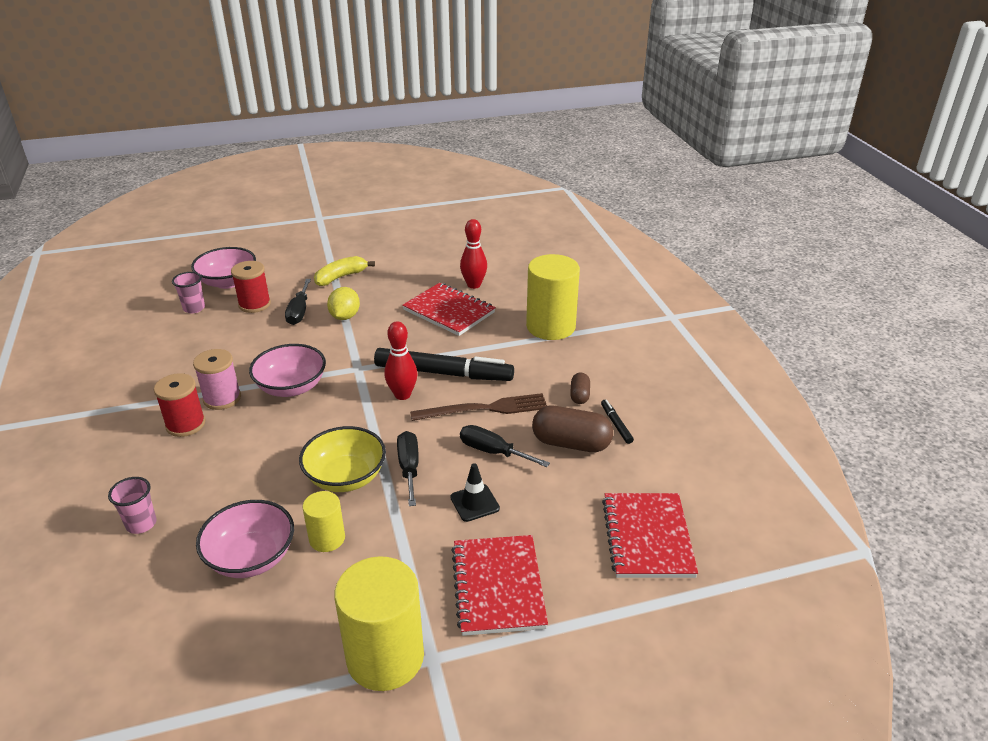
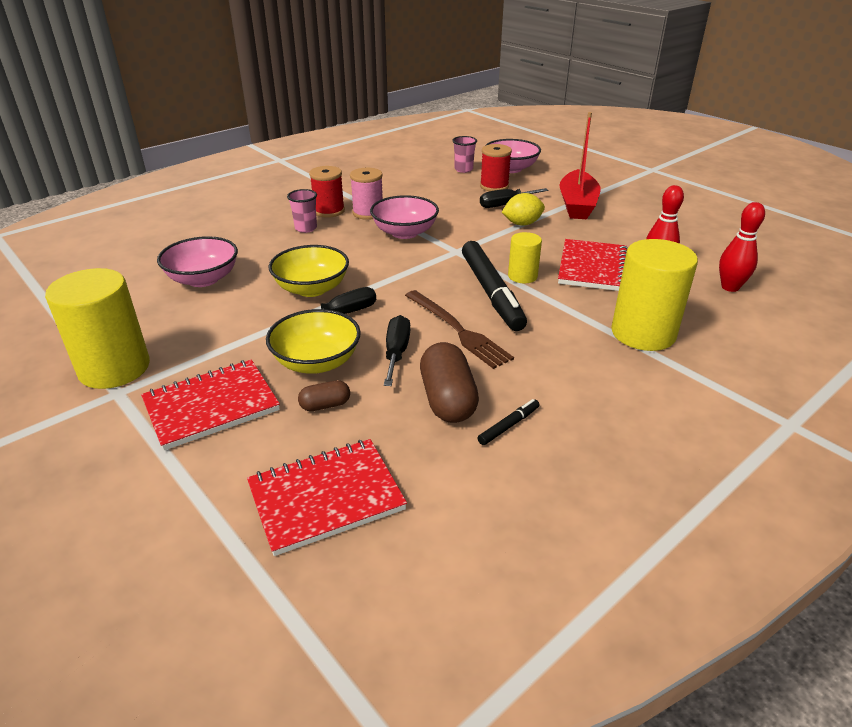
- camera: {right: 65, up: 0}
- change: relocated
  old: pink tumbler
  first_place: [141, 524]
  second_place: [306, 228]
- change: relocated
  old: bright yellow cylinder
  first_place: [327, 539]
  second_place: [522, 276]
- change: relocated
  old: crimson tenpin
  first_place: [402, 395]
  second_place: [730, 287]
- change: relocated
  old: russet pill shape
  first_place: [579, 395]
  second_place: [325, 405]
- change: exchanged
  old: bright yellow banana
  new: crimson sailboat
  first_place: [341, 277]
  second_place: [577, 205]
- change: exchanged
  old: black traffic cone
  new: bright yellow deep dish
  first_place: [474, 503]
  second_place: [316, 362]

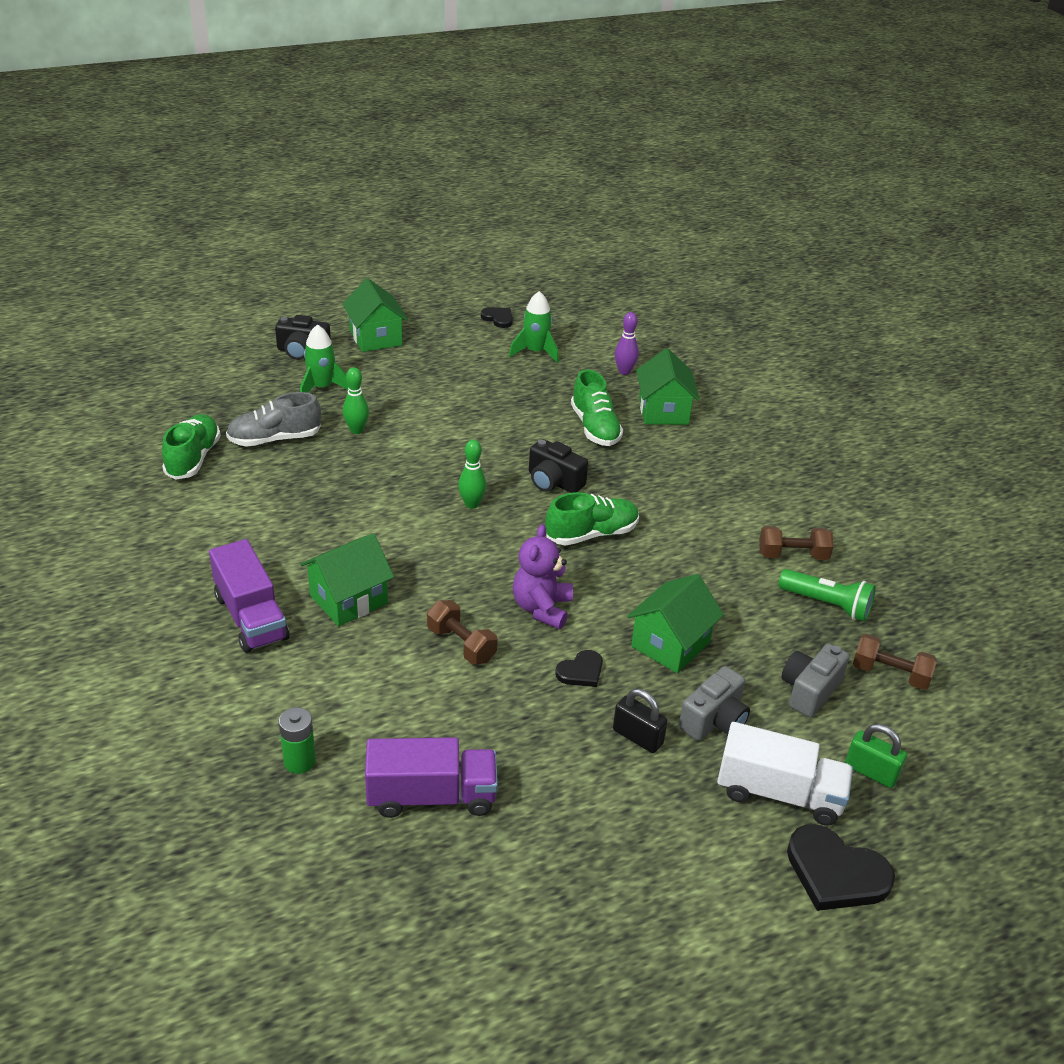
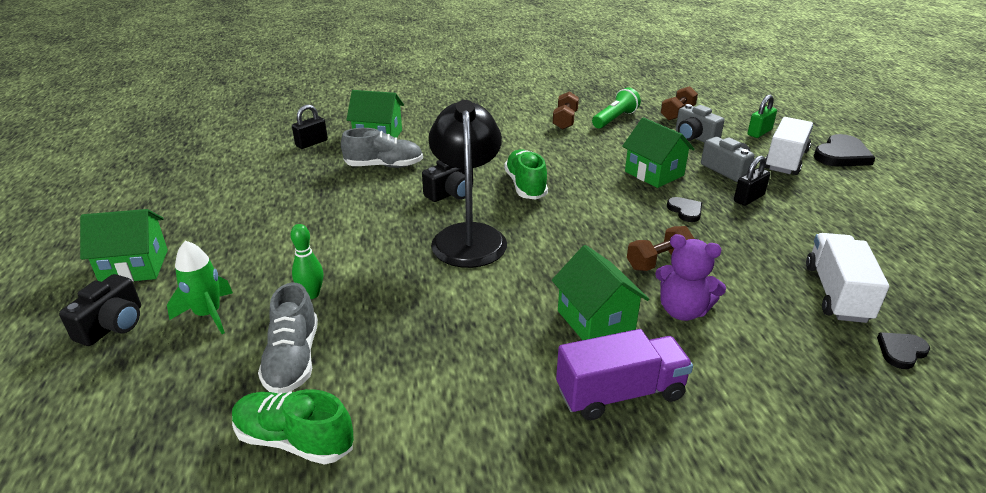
- camera: {right: -75, up: -5}
- change: missing
  old: green power cell
  first_place: [299, 761]
- change: missing
  old: green rocket
  first_place: [535, 352]
- change: relocated
  old: black heart shape
  first_place: [498, 318]
  second_place: [901, 351]
- change: relocated
  old: purple teddy
  first_place: [542, 608]
  second_place: [682, 310]
- change: exchanged
  old: green tenpin
  new: black lamp
  first_place: [472, 504]
  second_place: [468, 236]
- change: exchanged
  old: purple tenpin
  new: black padlock
  first_place: [624, 371]
  second_place: [311, 143]
- change: colour
  old: purple toy truck
  new: white toy truck
  first_place: [431, 796]
  second_place: [836, 293]
- change: colour
  old: green shoe
  new: gray shoe
  first_place: [595, 427]
  second_place: [384, 166]

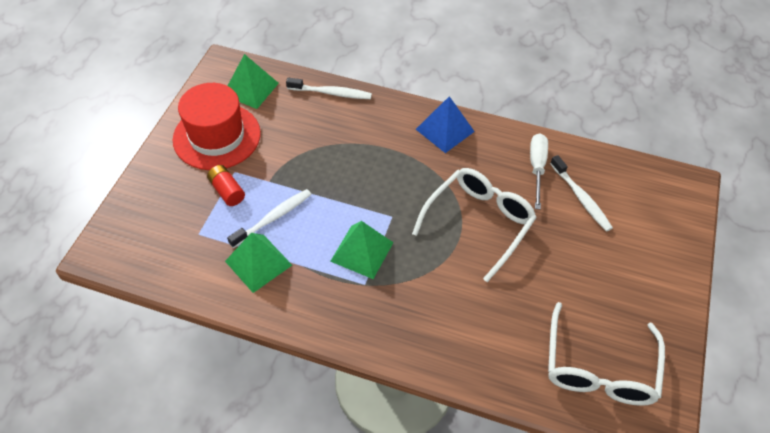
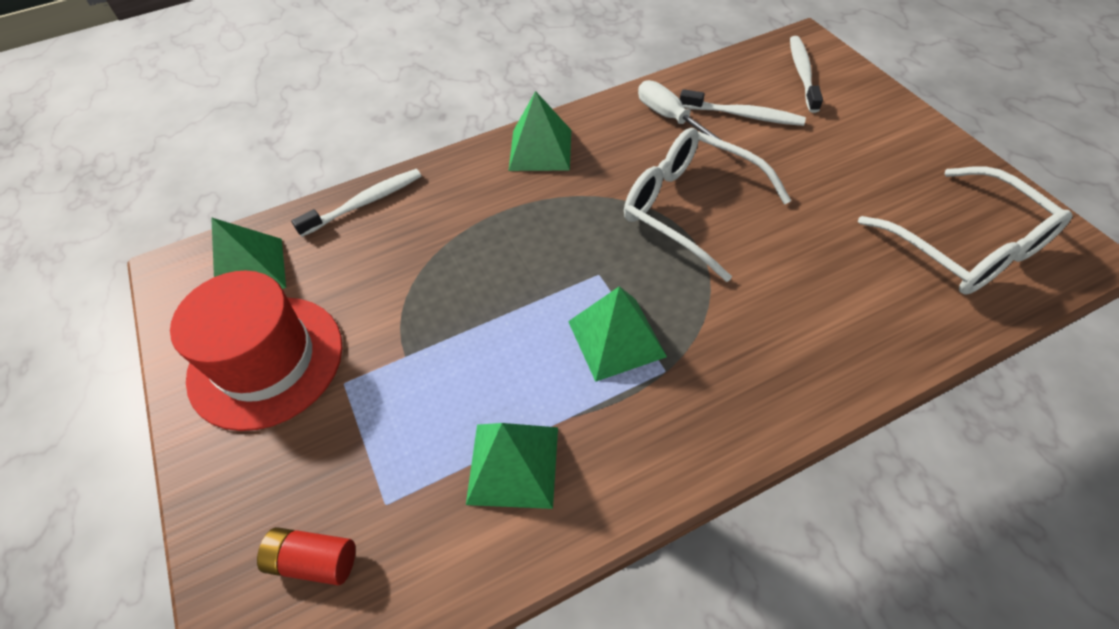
- camera: {right: -40, up: 0}
- change: relocated
  old: crimson power cell
  first_place: [227, 191]
  second_place: [314, 560]
- change: relocated
  old: white dental brush
  first_place: [273, 218]
  second_place: [802, 74]
- change: colour
  old: royal blue pyramid
  new: green pyramid
  first_place: [445, 130]
  second_place: [540, 150]
- change: spun
  old: white glasses
  first_place: [479, 222]
  second_place: [690, 208]
  degrees: -45

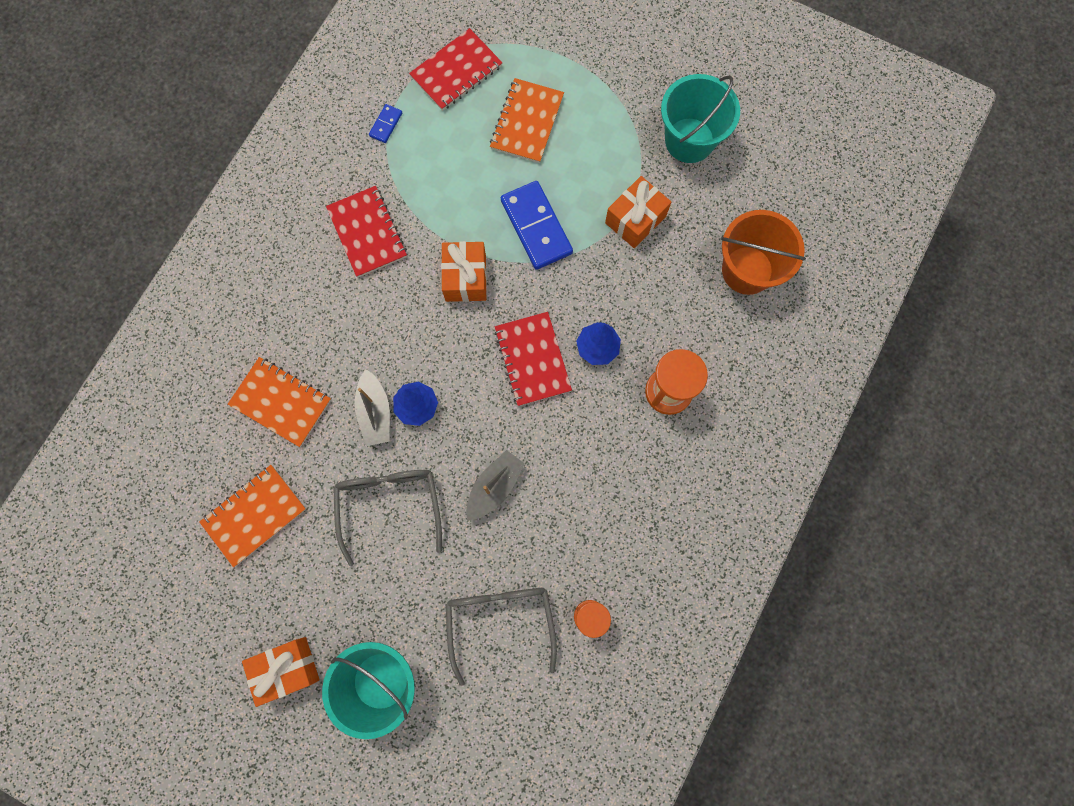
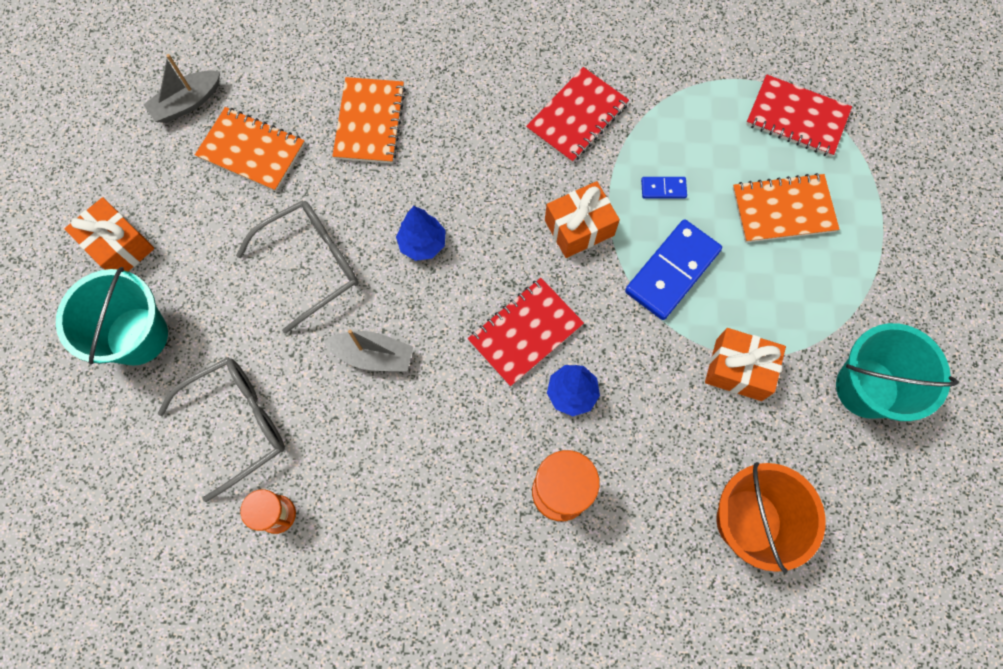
- camera: {right: 65, up: -5}
- change: relocated
  old: gray sailboat
  first_place: [375, 412]
  second_place: [187, 103]
- change: relocated
  old: royal blue domino piece
  first_place: [386, 124]
  second_place: [663, 188]

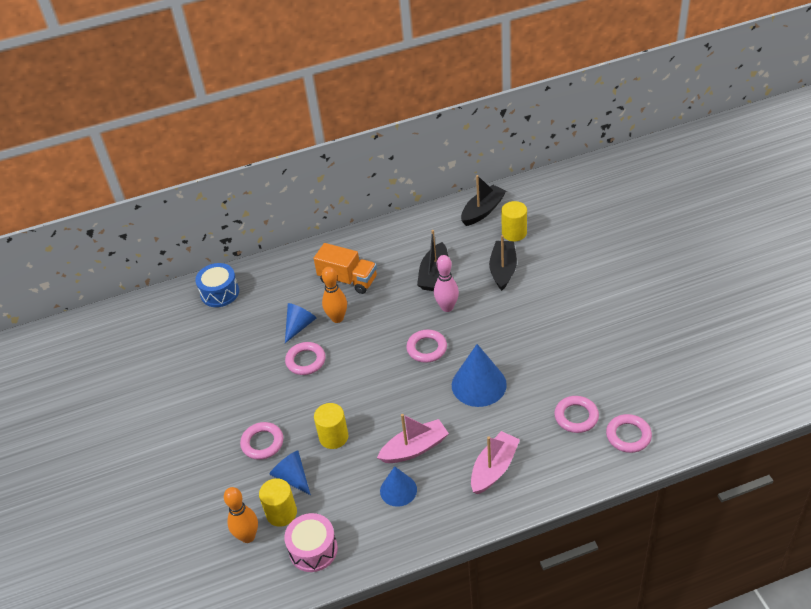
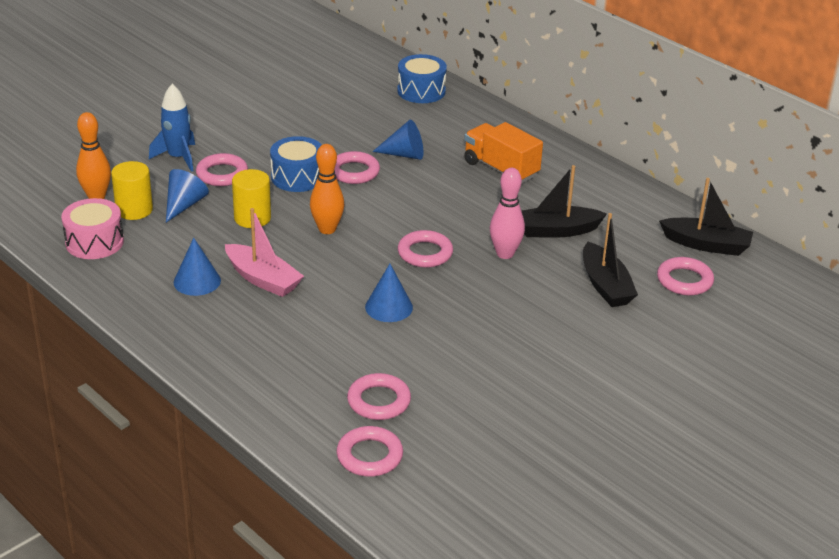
- camera: {right: 60, up: -10}
- change: missing
  old: pink sailboat
  first_place: [494, 468]
- change: appeared
  new: royal blue rocket
  second_place: [178, 158]
- change: appeared
  new: royal blue drum
  second_place: [297, 177]
- change: relocated
  old: orange tenpin
  first_place: [337, 318]
  second_place: [327, 229]
- change: exchanged
  old: bright yellow cylinder
  new: pink torus
  first_place: [514, 233]
  second_place: [684, 280]
- change: spun
  old: orange toy truck
  first_place: [348, 280]
  second_place: [501, 169]
  degrees: 135
- change: spun
  old: black sailboat
  first_place: [503, 270]
  second_place: [605, 285]
  degrees: 90
- change: size
  old: royal blue cone shape
  first_place: [479, 384]
  second_place: [389, 307]
  factor: 0.63

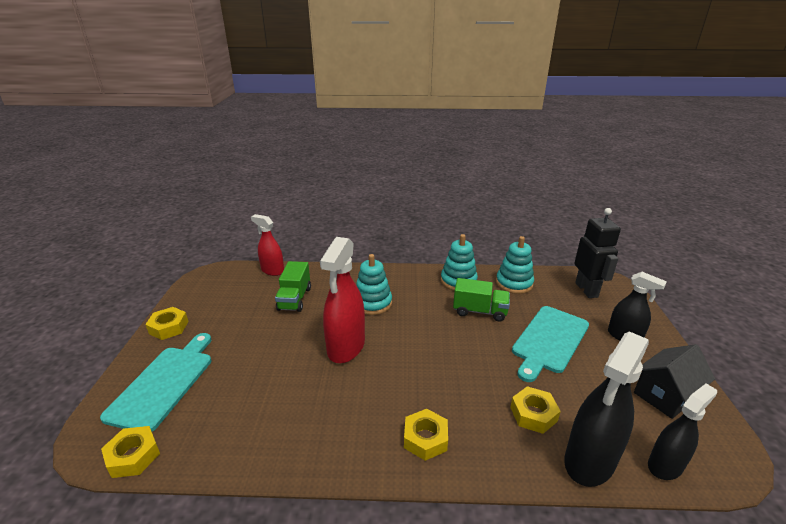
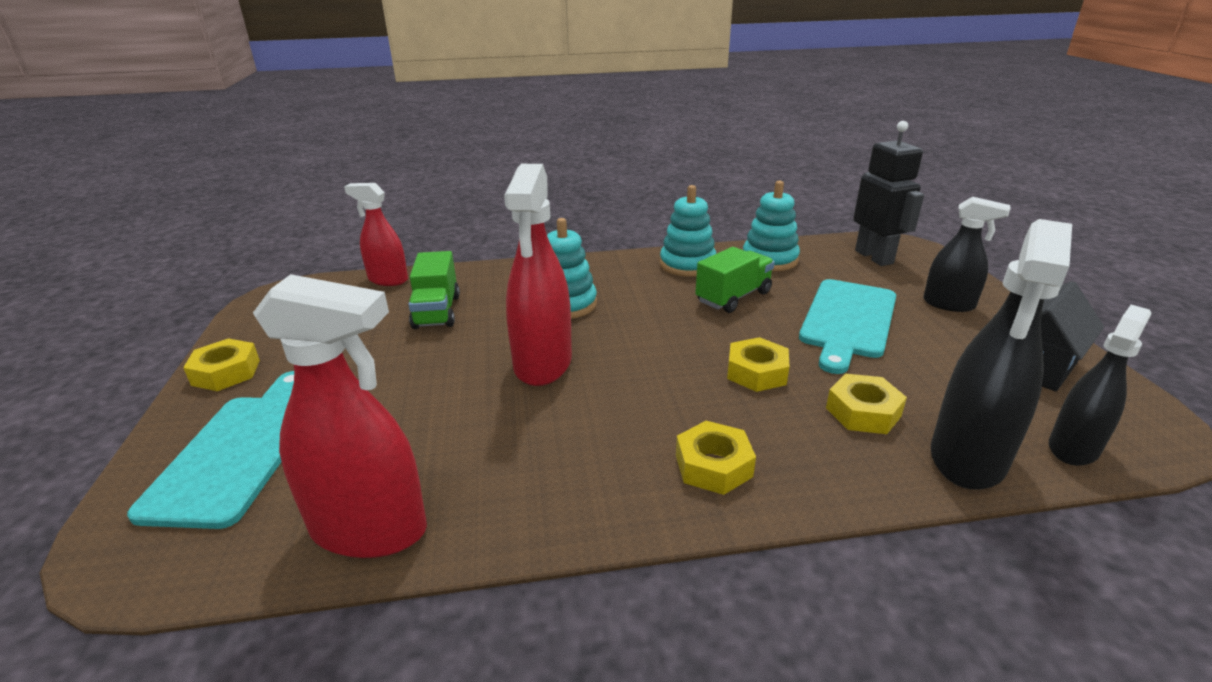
- camera: {right: -10, up: 0}
- change: appeared
  new: crimson sprayer
  second_place: [369, 529]
- change: relocated
  old: bright yellow hexagon nut
  first_place: [133, 456]
  second_place: [756, 372]
- change: spun
  old: green toy truck
  first_place: [480, 311]
  second_place: [733, 297]
  degrees: -45

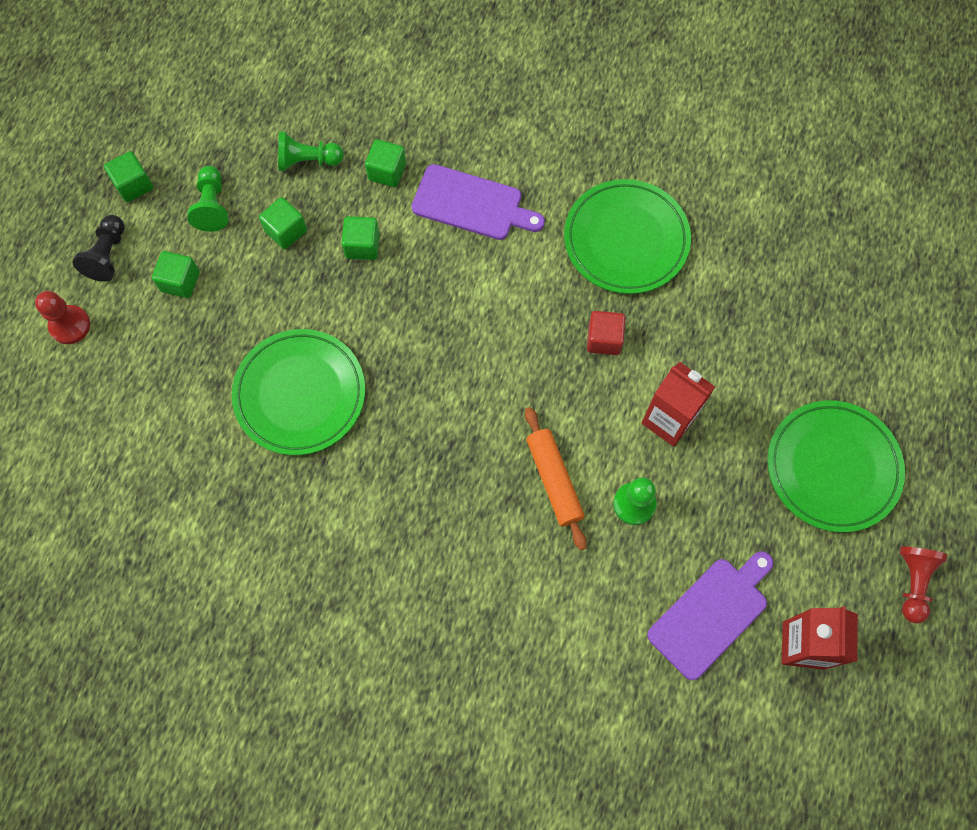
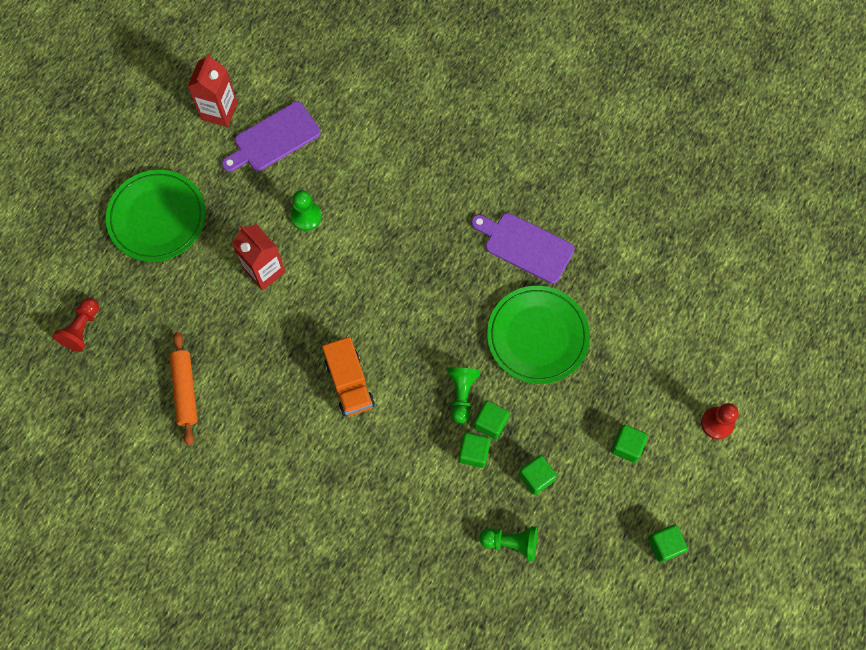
- camera: {right: -170, up: 0}
- change: missing
  old: black game pawn
  first_place: [108, 255]
- change: missing
  old: green dinner plate
  first_place: [626, 240]
- change: missing
  old: crimson solid cube
  first_place: [604, 339]
- change: appeared
  new: orange toy truck
  second_place: [349, 383]
- change: relocated
  old: green game pawn
  first_place: [212, 206]
  second_place: [462, 394]
- change: relocated
  old: green solid cube
  first_place: [387, 172]
  second_place: [490, 423]
- change: relocated
  old: purple chopping board
  first_place: [472, 204]
  second_place: [525, 246]
- change: relocated
  old: orange dough roller
  first_place: [554, 480]
  second_place: [185, 390]
- change: relocated
  old: crimson game pawn
  first_place: [913, 582]
  second_place: [82, 329]

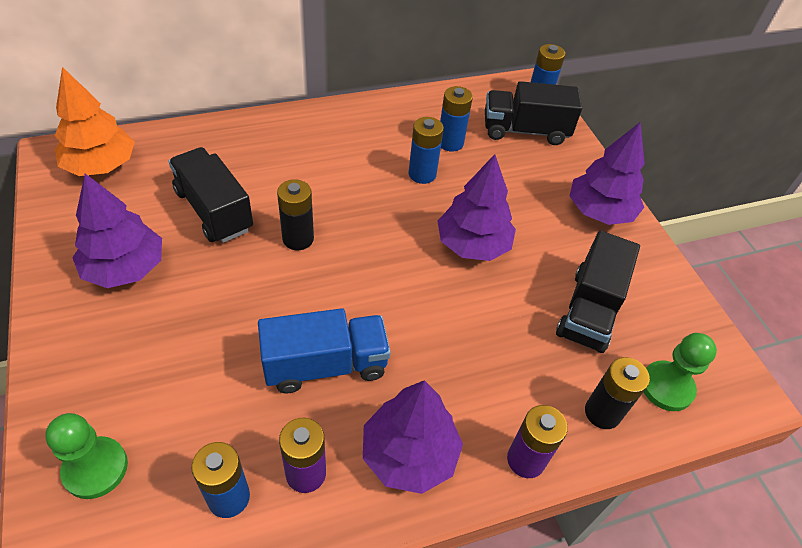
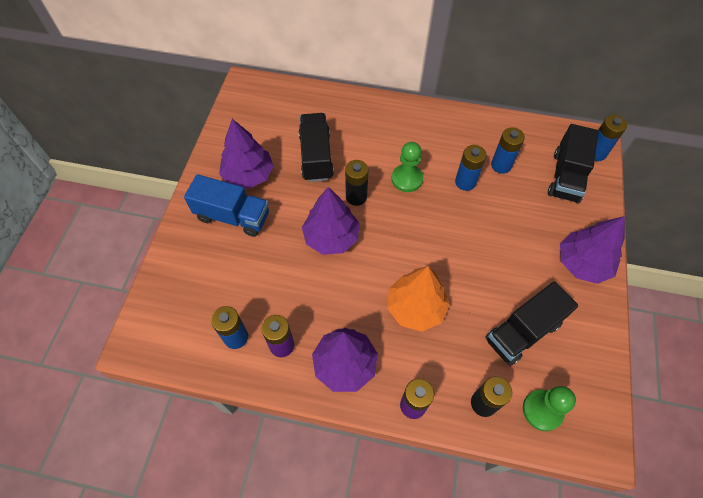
- camera: {right: 35, up: 10}
- change: relocated
  old: green game pawn
  first_place: [95, 468]
  second_place: [407, 179]
- change: relocated
  old: orange fir tree
  first_place: [101, 165]
  second_place: [415, 307]
- change: relocated
  old: royal blue toy truck
  first_place: [325, 365]
  second_place: [233, 216]
- change: relocated
  old: purple fir tree
  first_place: [473, 244]
  second_place: [331, 237]
- change: spun
  old: black toy truck
  first_place: [525, 131]
  second_place: [566, 176]
  degrees: -105

